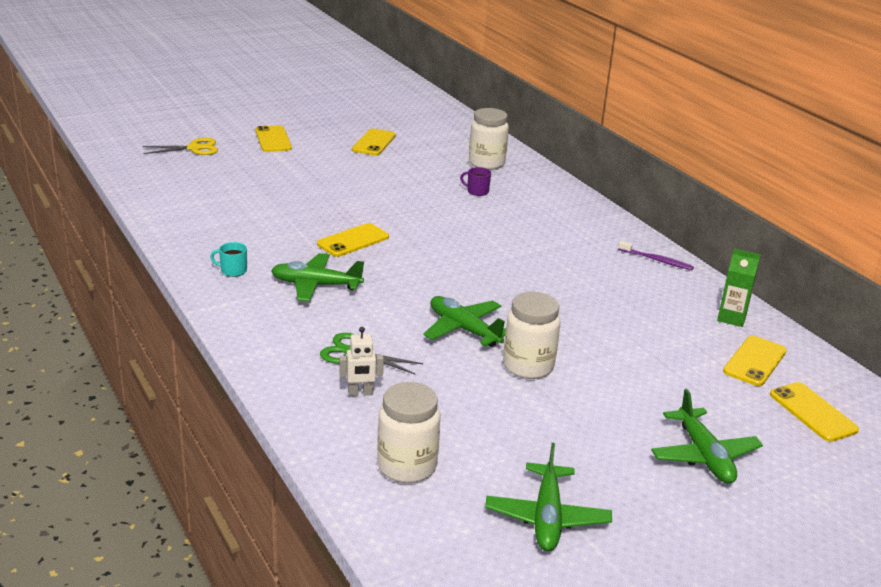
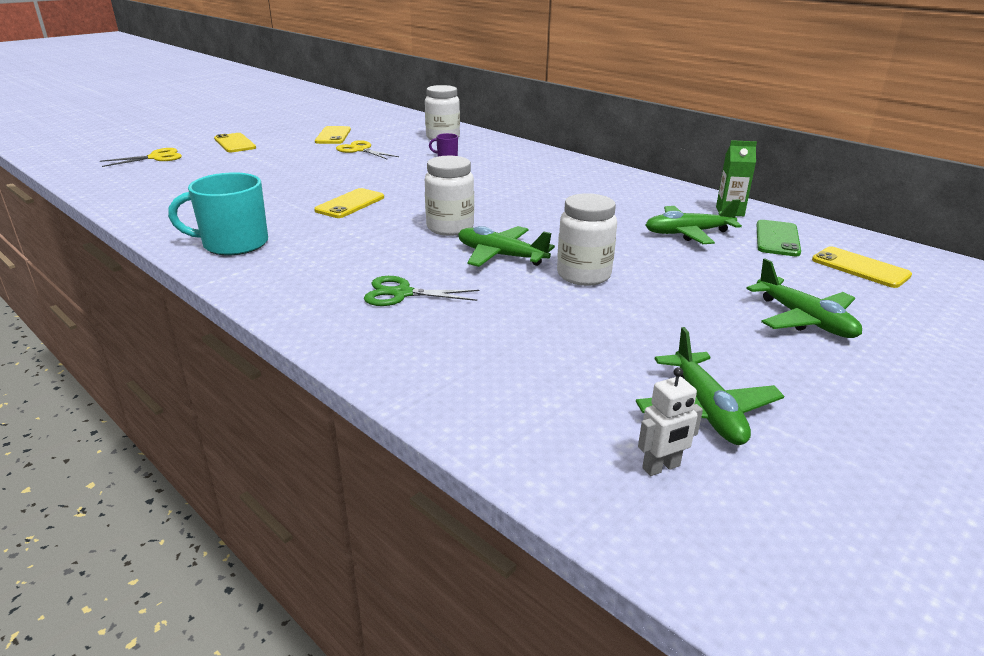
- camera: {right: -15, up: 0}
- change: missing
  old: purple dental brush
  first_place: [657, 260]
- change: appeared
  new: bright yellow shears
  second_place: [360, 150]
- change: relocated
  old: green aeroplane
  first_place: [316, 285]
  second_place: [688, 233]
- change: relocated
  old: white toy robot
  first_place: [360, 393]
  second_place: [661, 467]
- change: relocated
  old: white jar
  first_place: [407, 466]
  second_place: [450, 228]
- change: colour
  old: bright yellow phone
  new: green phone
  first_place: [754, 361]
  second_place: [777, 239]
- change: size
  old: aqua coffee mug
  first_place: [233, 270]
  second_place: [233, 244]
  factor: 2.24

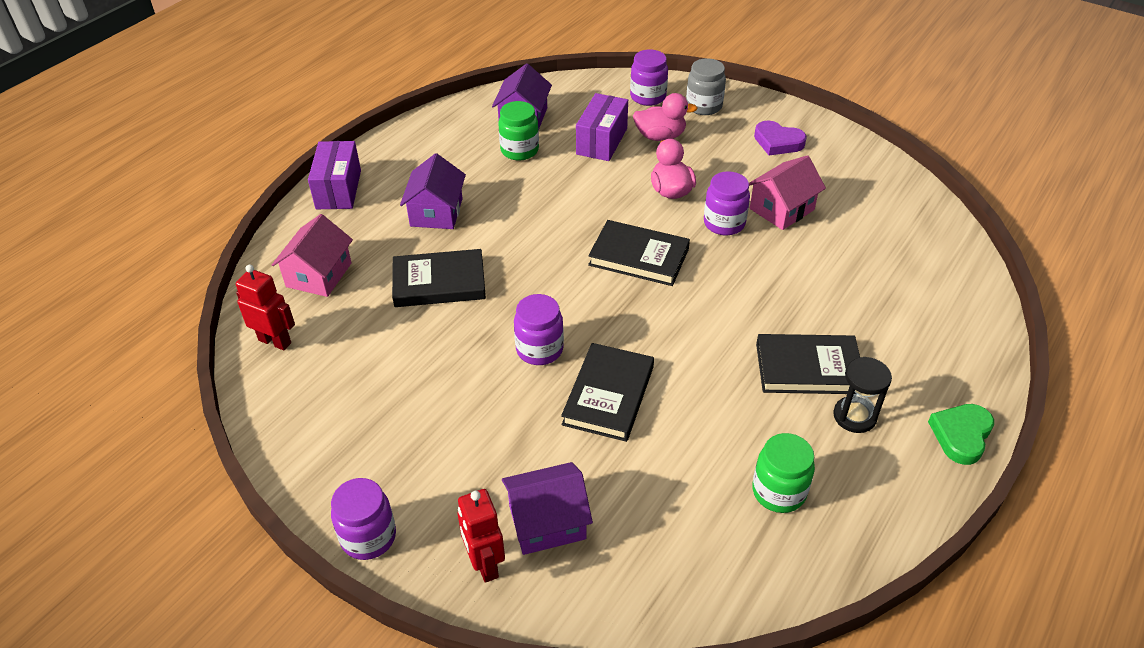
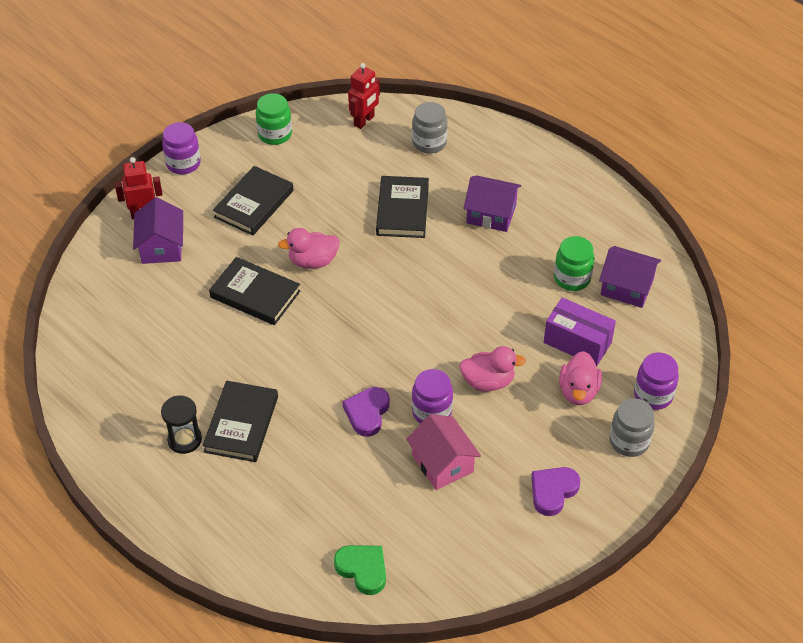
- camera: {right: 100, up: 5}
- change: missing
  old: purple package
  first_place: [338, 189]
- change: appeared
  new: purple heart shape
  second_place: [367, 413]
- change: relocated
  old: black hardcover
  first_place: [638, 257]
  second_place: [254, 204]
- change: relocated
  old: green jar
  first_place: [778, 492]
  second_place: [275, 134]
- change: relocated
  old: green heart shape
  first_place: [961, 435]
  second_place: [363, 569]
- change: exchanged
  old: pink house
  new: gray jar
  first_place: [319, 275]
  second_place: [429, 143]
- change: exchanged
  old: purple jar
  new: pink duck
  first_place: [539, 349]
  second_place: [313, 261]

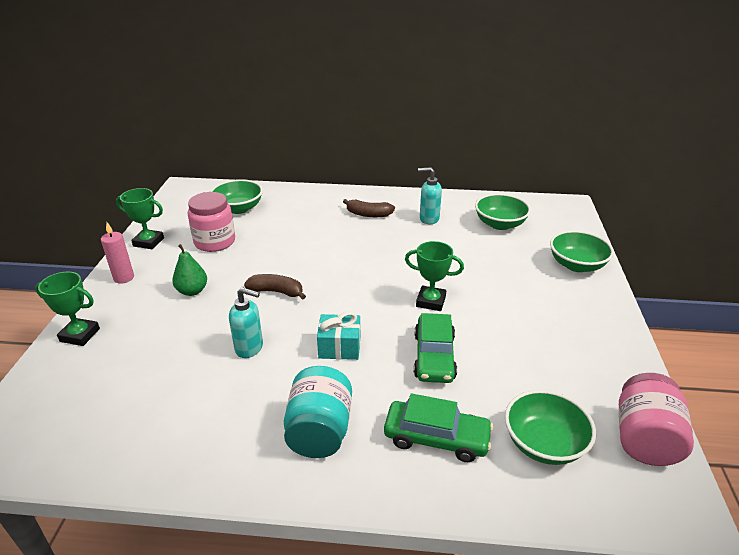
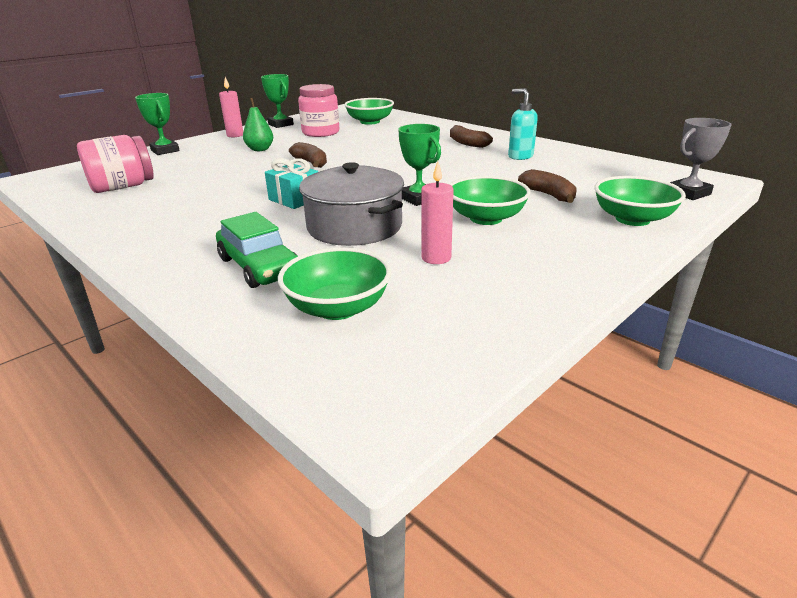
- camera: {right: 40, up: -5}
- change: missing
  old: aqua soap pump
  first_place: [249, 348]
- change: missing
  old: aqua jar
  first_place: [319, 431]
- change: appeared
  new: pink wax candle
  second_place: [436, 258]
- change: appeared
  new: russet banana
  second_place: [548, 195]
- change: appeared
  new: gray trophy
  second_place: [688, 193]
- change: relocated
  old: green deep dish
  first_place: [500, 224]
  second_place: [486, 218]
- change: relocated
  old: pink jar
  first_place: [644, 438]
  second_place: [122, 187]
- change: exchanged
  old: green toy car
  new: gray cooking pot
  first_place: [434, 356]
  second_place: [354, 226]

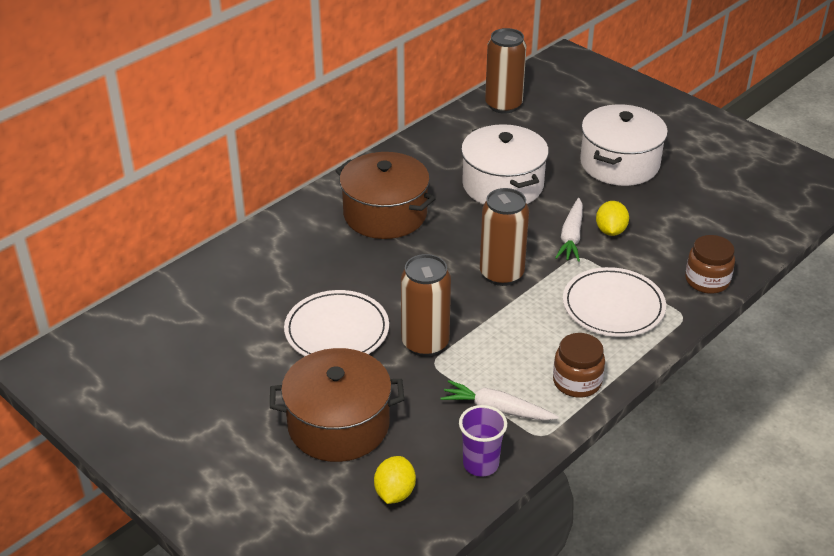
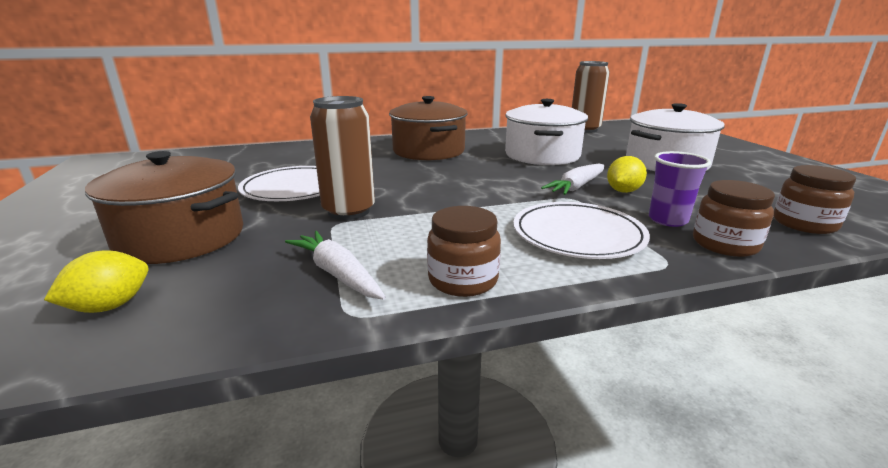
- camera: {right: 30, up: -15}
- change: missing
  old: russet tin
  first_place: [501, 274]
- change: appeared
  new: russet jar
  second_place: [804, 224]
- change: relocated
  old: purple tumbler
  first_place: [480, 464]
  second_place: [668, 220]

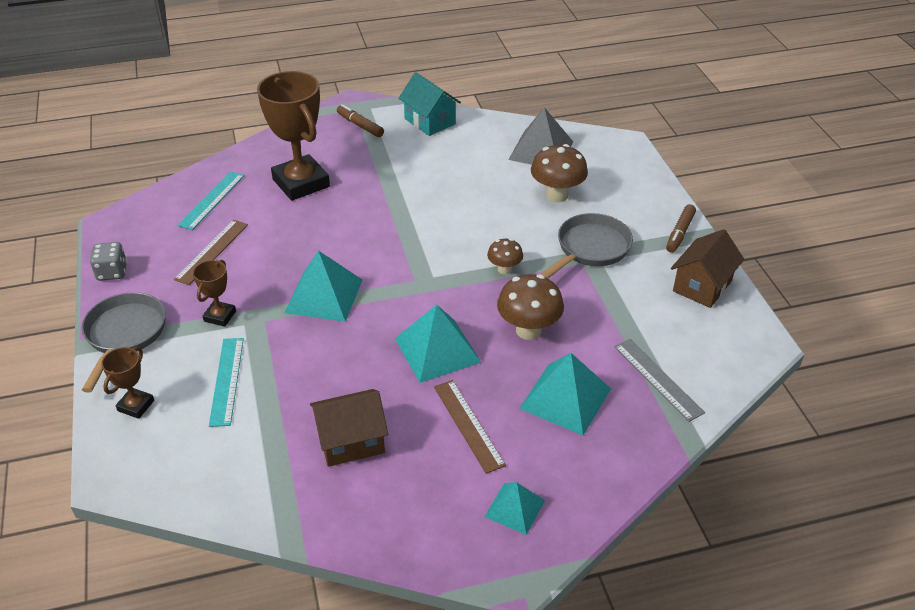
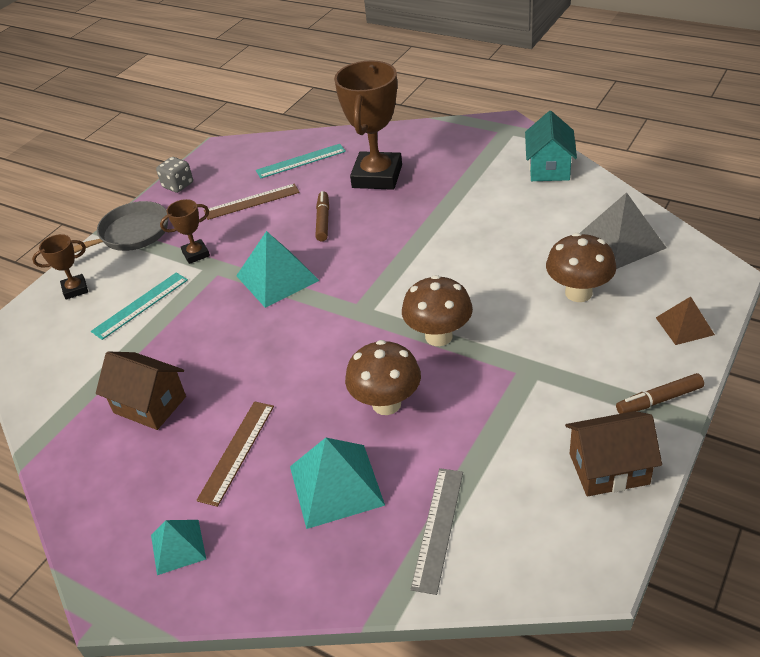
- camera: {right: 50, up: 0}
- change: missing
  old: aqua pyramid
  first_place: [437, 350]
- change: missing
  old: gray skillet
  first_place: [590, 249]
- change: appeared
  new: russet pyramid
  second_place: [684, 326]
- change: relocated
  old: russet felt pen
  first_place: [360, 125]
  second_place: [323, 221]
- change: size
  old: russet toadstool
  first_place: [504, 269]
  second_place: [438, 336]
  factor: 1.72

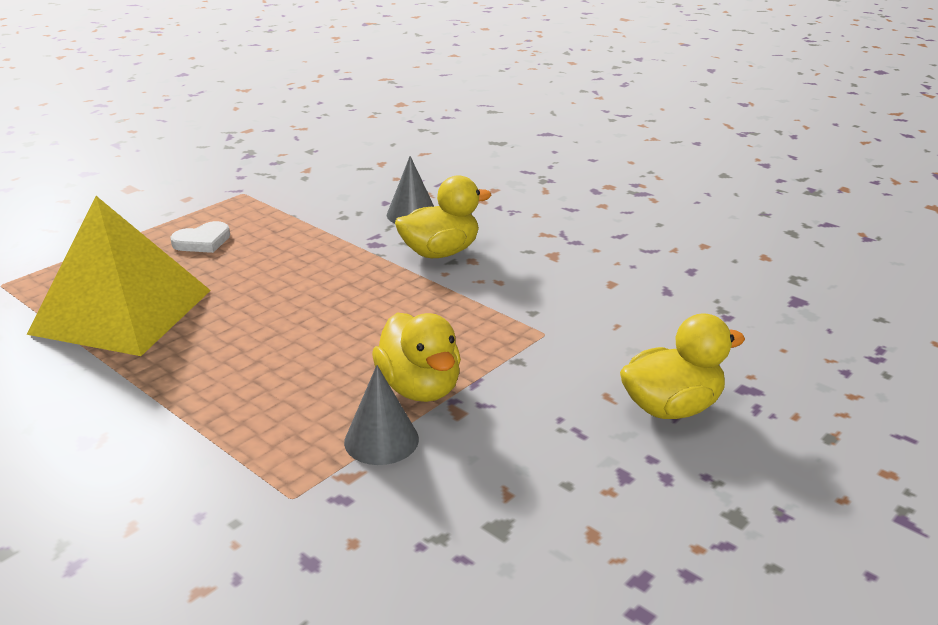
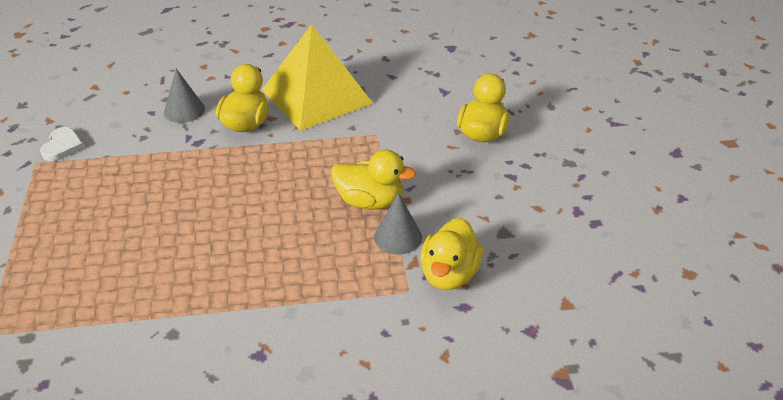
- camera: {right: -50, up: 10}
- change: appeared
  new: bright yellow duck
  second_place: [449, 275]
- change: relocated
  old: bright yellow pyramid
  first_place: [122, 311]
  second_place: [317, 96]
- change: relocated
  old: white heart shape
  first_place: [202, 241]
  second_place: [62, 146]

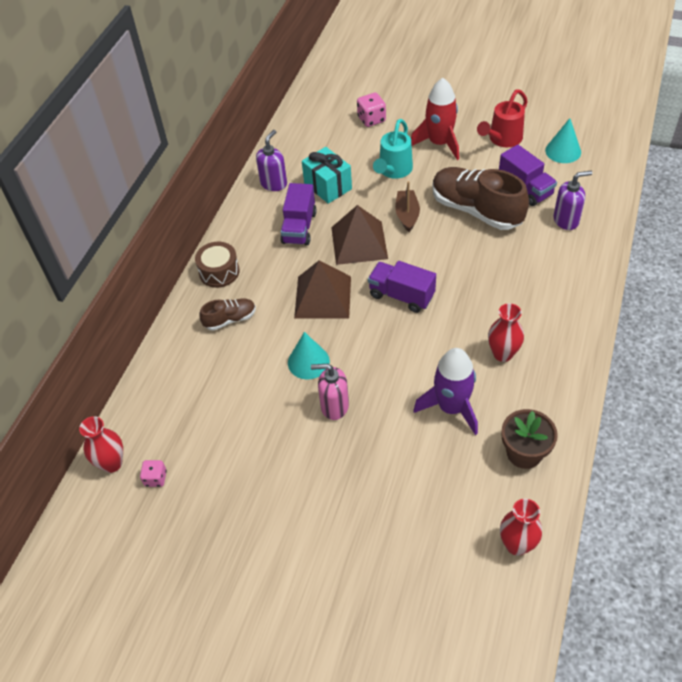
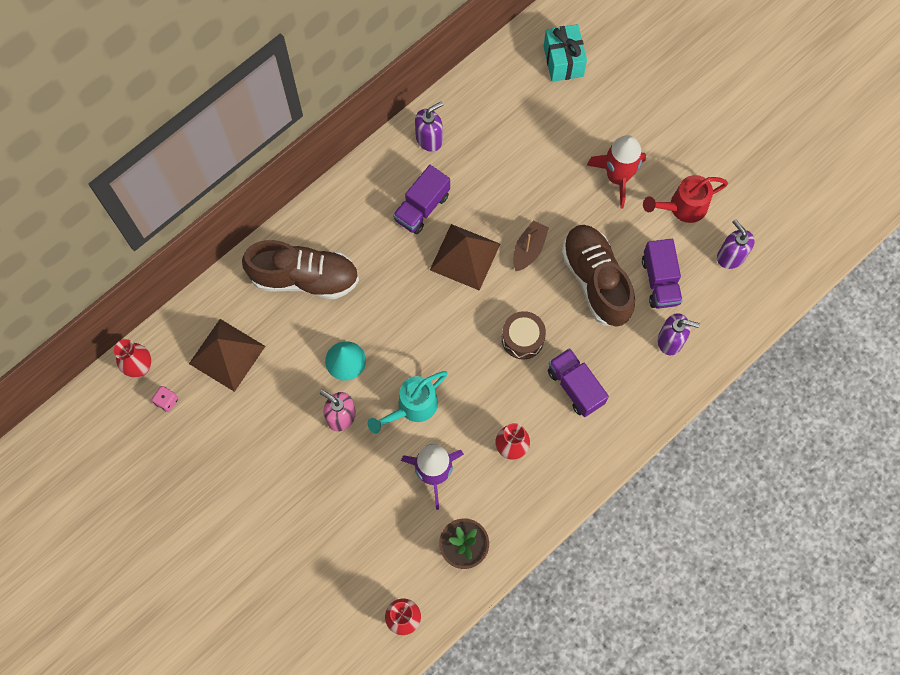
- camera: {right: 25, up: 20}
- change: missing
  old: pink dice
  first_place: [371, 119]
- change: relocated
  old: russet drum
  first_place: [219, 272]
  second_place: [522, 339]
- change: relocated
  old: russet pyramid
  first_place: [323, 297]
  second_place: [227, 355]
- change: relocated
  old: aqua present
  first_place: [328, 186]
  second_place: [563, 61]
- change: relocated
  old: purple toy truck
  first_place: [401, 296]
  second_place: [575, 387]
- change: relocated
  old: aqua watering pot
  first_place: [393, 170]
  second_place: [412, 407]
- change: exchanged
  old: aqua cone shape
  new: purple soap pump
  first_place: [563, 151]
  second_place: [730, 256]
- change: size
  old: russet shoe
  first_place: [230, 319]
  second_place: [304, 278]
  factor: 2.02

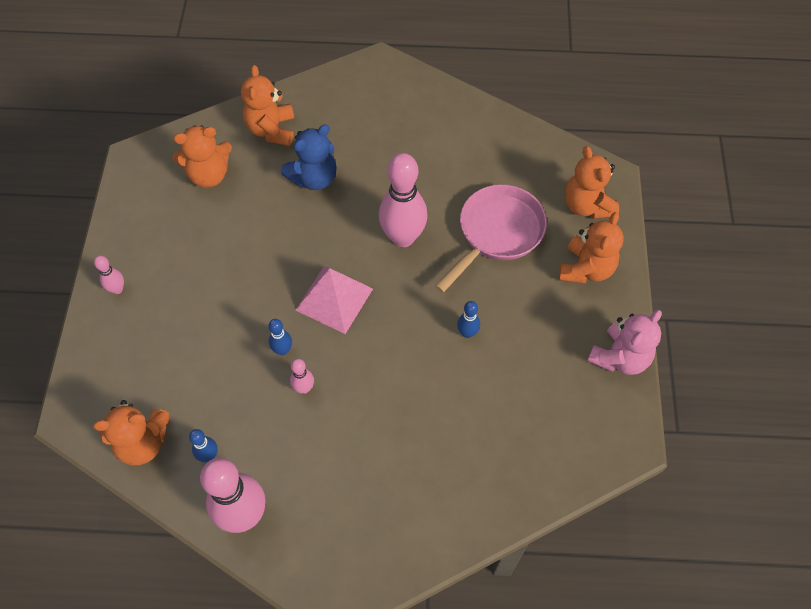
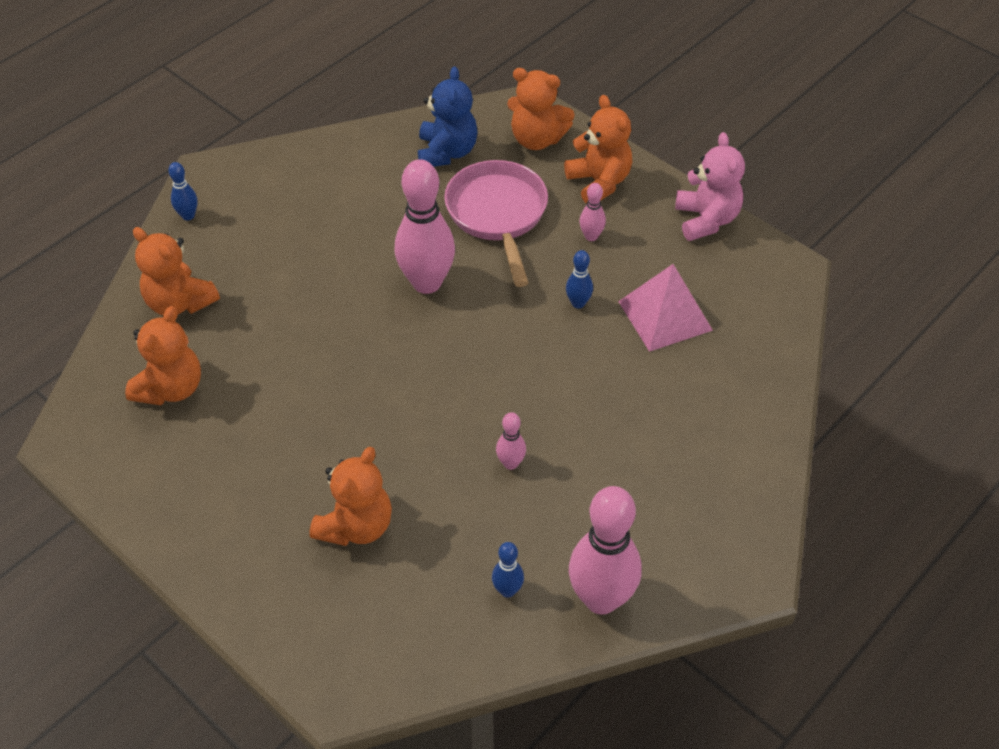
- camera: {right: -50, up: -10}
- change: relocated
  old: orange teddy
  first_place: [143, 442]
  second_place: [356, 526]
- change: relocated
  old: pink tenpin
  first_place: [117, 289]
  second_place: [591, 236]
- change: relocated
  old: royal blue tenpin
  first_place: [282, 350]
  second_place: [188, 216]
- change: relocated
  old: royal blue teddy
  first_place: [314, 178]
  second_place: [447, 152]
- change: relocated
  old: pink pyramid
  first_place: [334, 299]
  second_place: [665, 315]

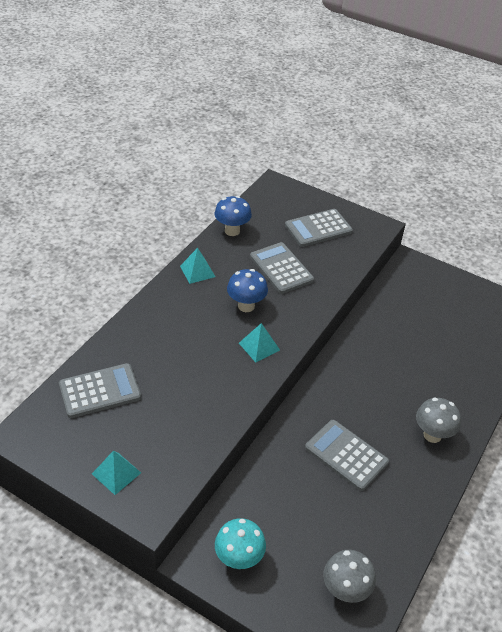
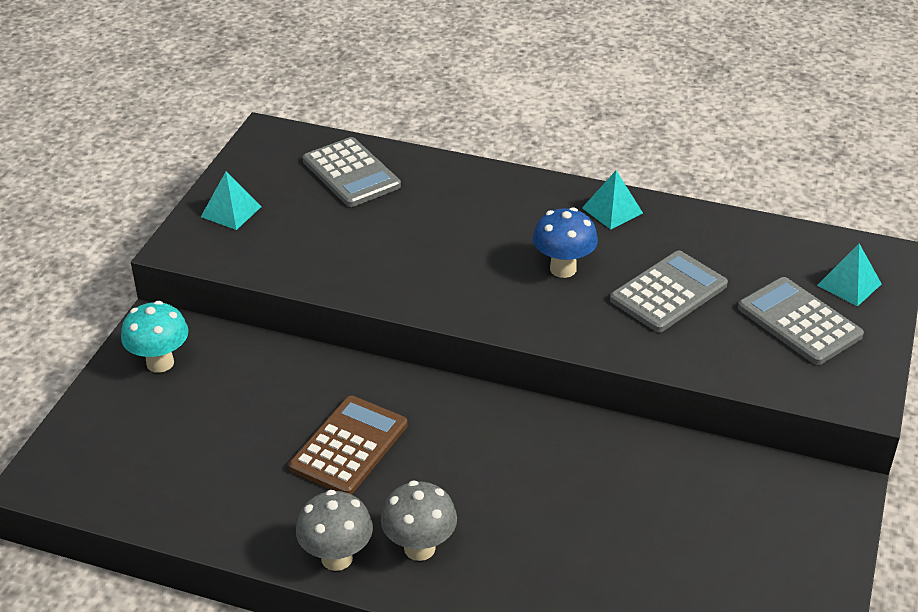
- camera: {right: 80, up: -5}
- change: missing
  old: royal blue toadstool
  first_place: [232, 231]
- change: relocated
  old: aqua pyramid
  first_place: [259, 346]
  second_place: [849, 284]
- change: relocated
  old: gray toadstool
  first_place: [345, 590]
  second_place: [337, 558]
- change: colour
  old: gray adding machine
  new: russet adding machine
  first_place: [346, 455]
  second_place: [349, 446]

